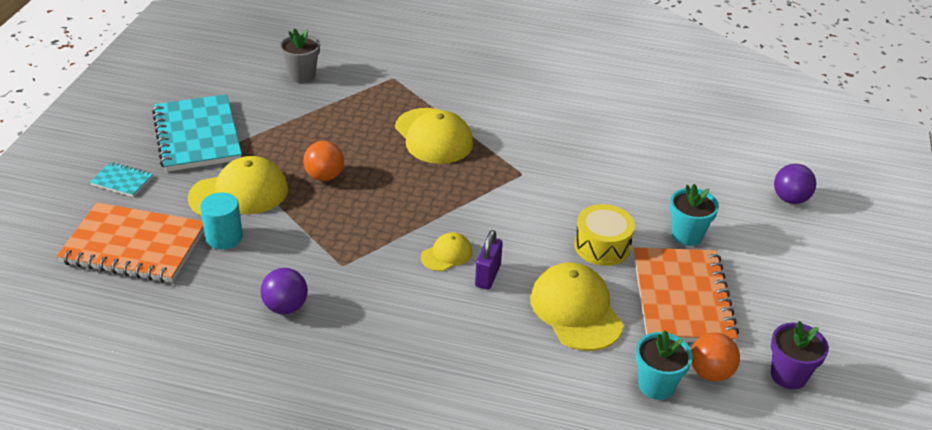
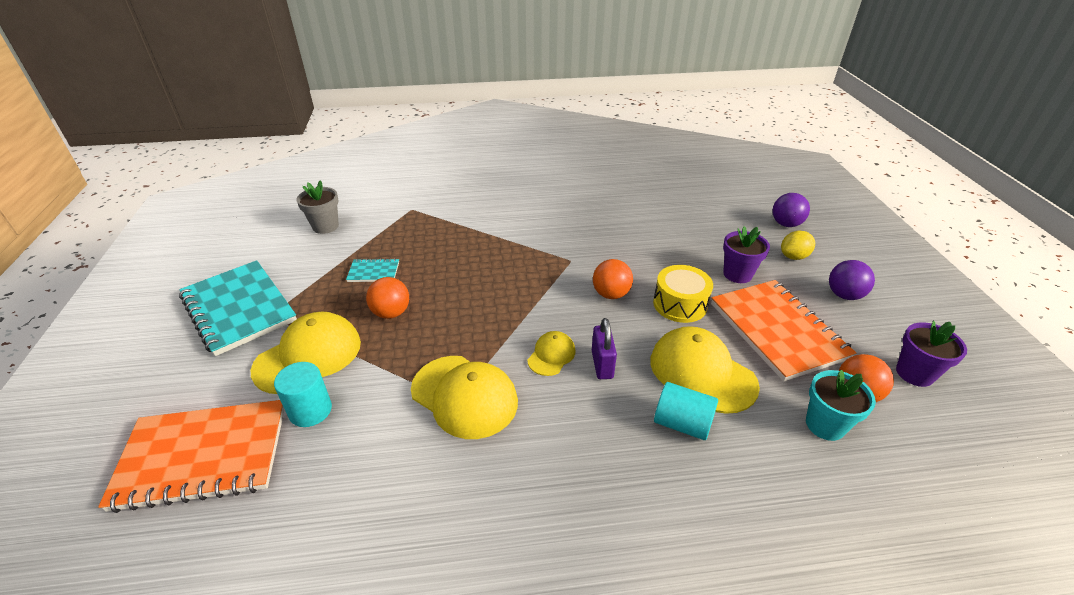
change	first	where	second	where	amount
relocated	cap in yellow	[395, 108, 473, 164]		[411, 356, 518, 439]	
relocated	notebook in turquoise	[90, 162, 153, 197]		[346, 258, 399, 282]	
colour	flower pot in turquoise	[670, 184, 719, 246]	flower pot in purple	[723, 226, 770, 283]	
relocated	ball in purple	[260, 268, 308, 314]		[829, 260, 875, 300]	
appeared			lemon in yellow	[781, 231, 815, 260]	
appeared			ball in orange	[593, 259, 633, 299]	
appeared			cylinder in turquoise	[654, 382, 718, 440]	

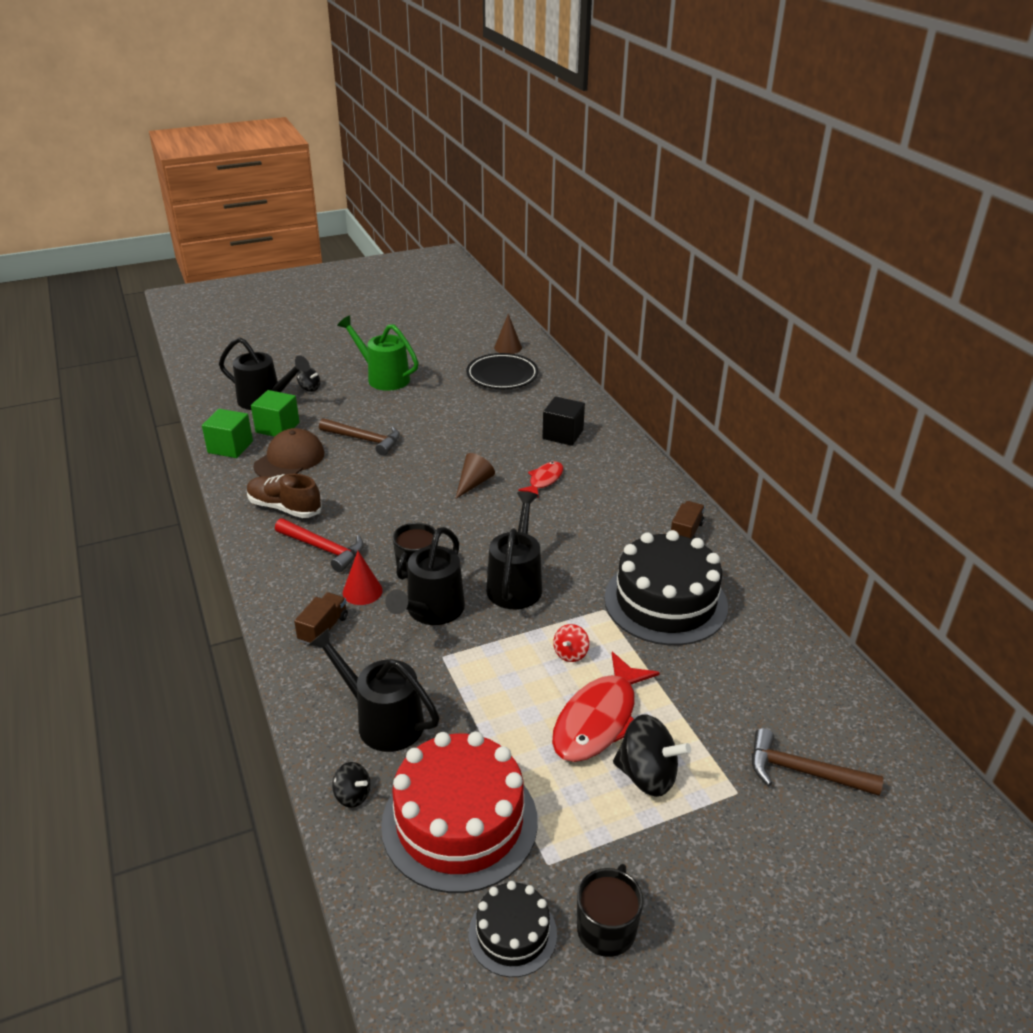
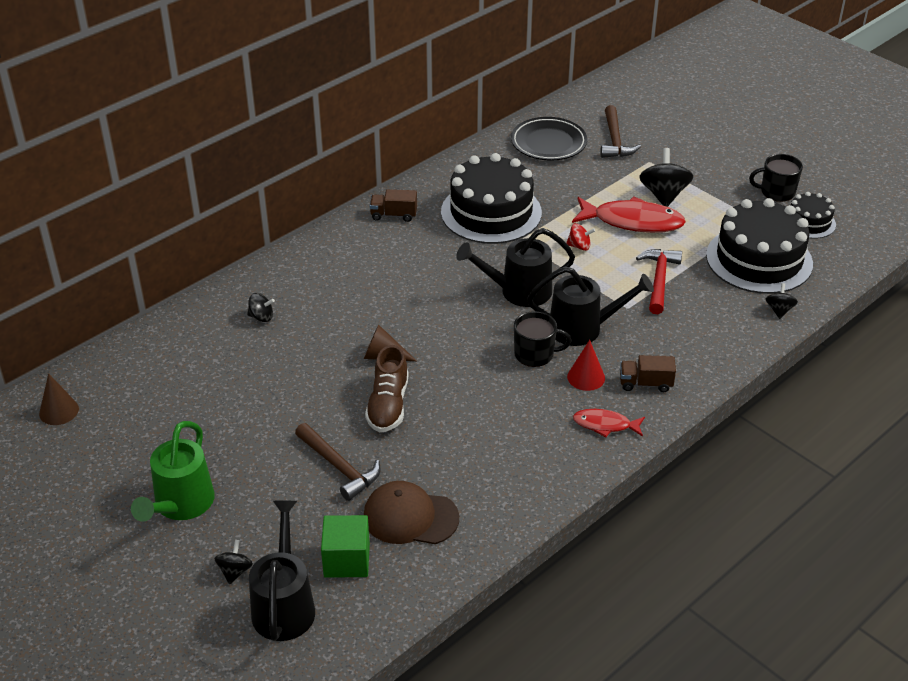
change	first	where	second	where	amount
relocated	plate in black	[466, 353, 539, 389]		[511, 117, 587, 161]	
exchanged	cube in black	[542, 396, 585, 446]	spinning top in black	[247, 293, 275, 322]	
missing	cube in green	[202, 409, 253, 458]			
spun	hammer in brown	[319, 418, 400, 456]		[295, 423, 380, 501]	135 degrees clockwise
relocated	fish in red	[518, 461, 563, 498]		[573, 409, 645, 437]	
relocated	shoe in brown	[247, 474, 322, 518]		[365, 345, 409, 432]	
relocated	hammer in red	[275, 518, 364, 572]		[636, 249, 682, 314]	
missing	watering can in black	[309, 628, 439, 752]			
colour	cake in red	[381, 731, 538, 893]	cake in black	[706, 198, 813, 294]	

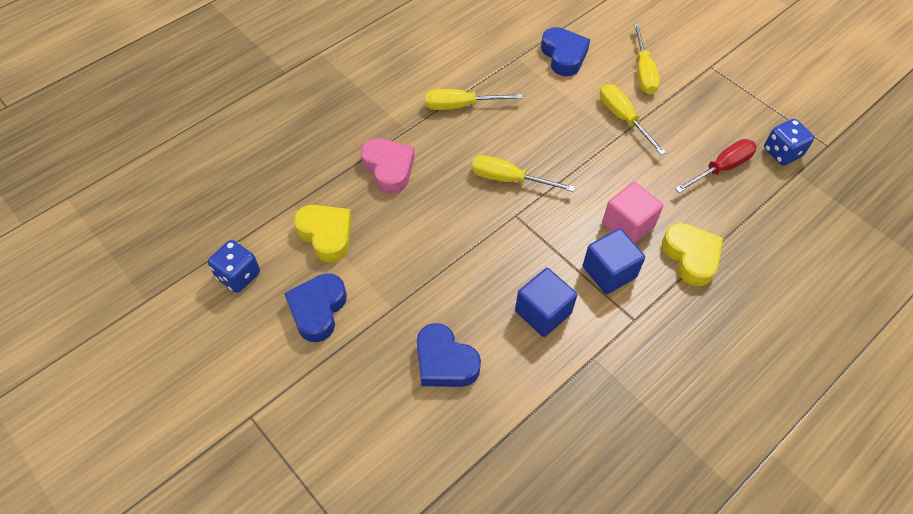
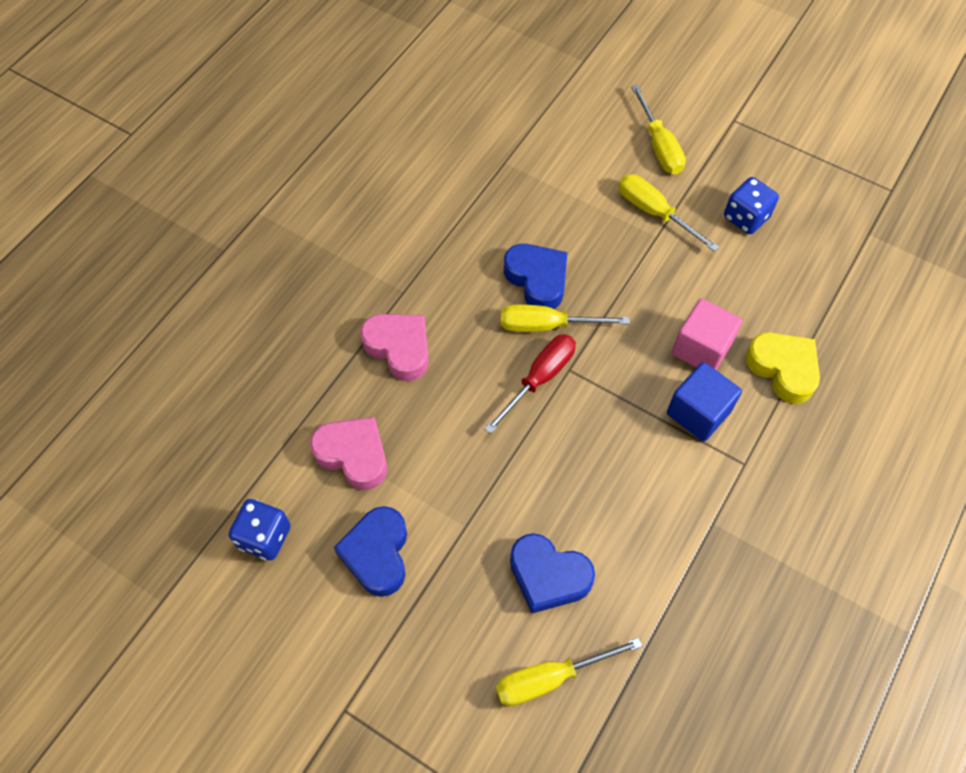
change	first	where	second	where	amount
relocated	heart in blue	[541, 27, 590, 76]		[504, 244, 567, 309]	
relocated	screwdriver in yellow	[425, 89, 523, 110]		[496, 638, 642, 706]	
relocated	dice in blue	[764, 119, 814, 166]		[724, 177, 779, 234]	
relocated	screwdriver in red	[675, 139, 757, 193]		[484, 334, 576, 434]	
colour	heart in yellow	[294, 205, 352, 263]	heart in pink	[310, 417, 387, 490]	
missing	cube in blue	[515, 268, 577, 337]			

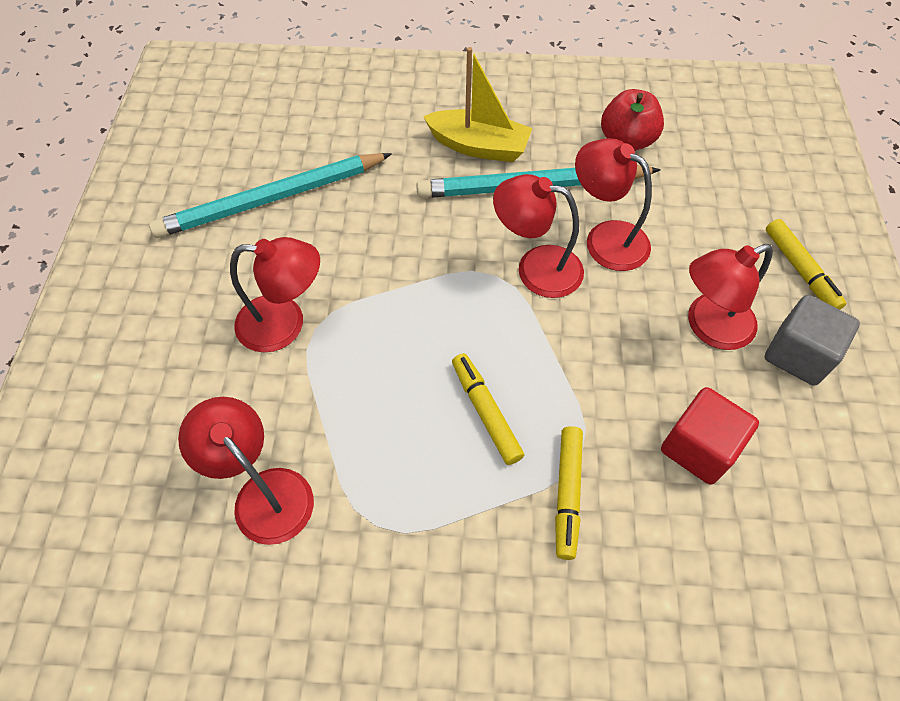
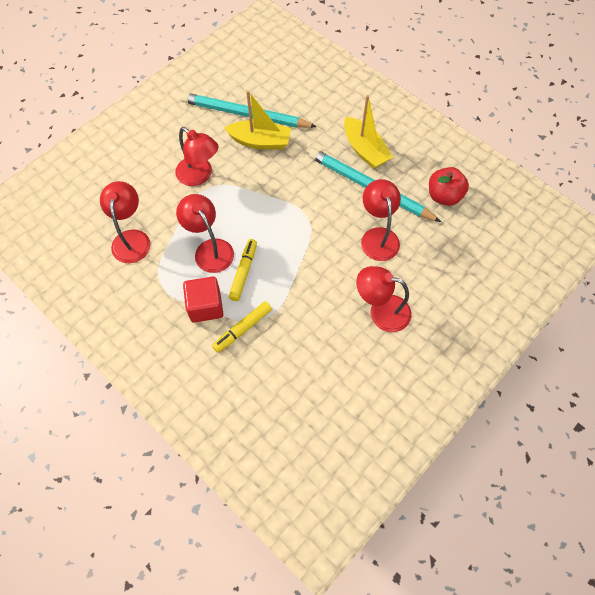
change	first	where	second	where	amount
relocated	lamp in red	[493, 174, 584, 298]		[176, 194, 234, 273]	
missing	marker in yellow	[766, 219, 846, 310]			
missing	cube in grey	[765, 295, 860, 386]			
relocated	cube in red	[661, 387, 759, 485]		[183, 277, 223, 323]	
appeared			boat in yellow	[224, 90, 291, 150]	

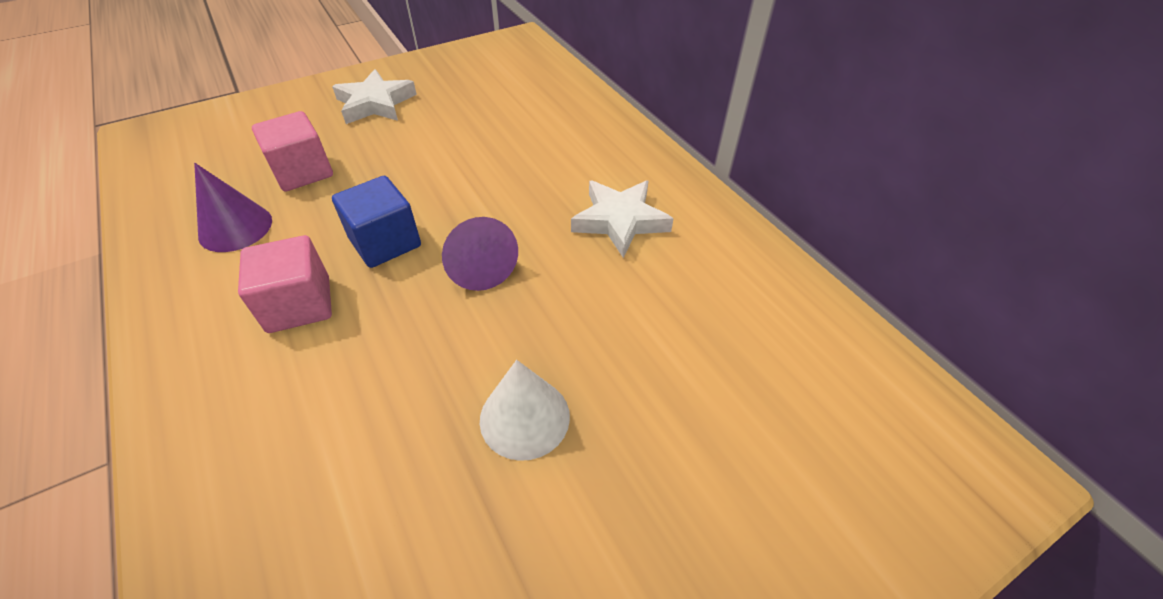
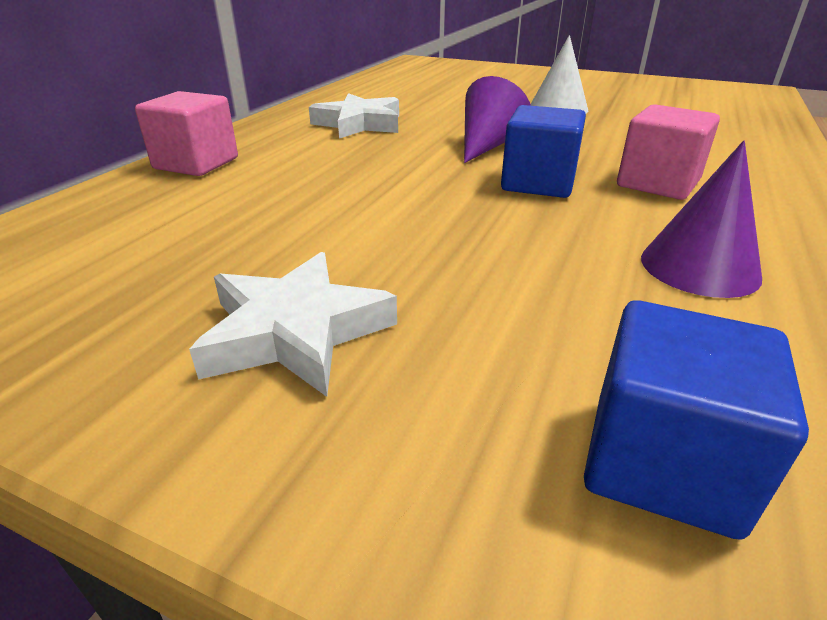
change	first	where	second	where	amount
relocated	cube in pink	[252, 111, 333, 192]		[135, 91, 238, 176]	
appeared			cube in blue	[584, 300, 809, 540]	

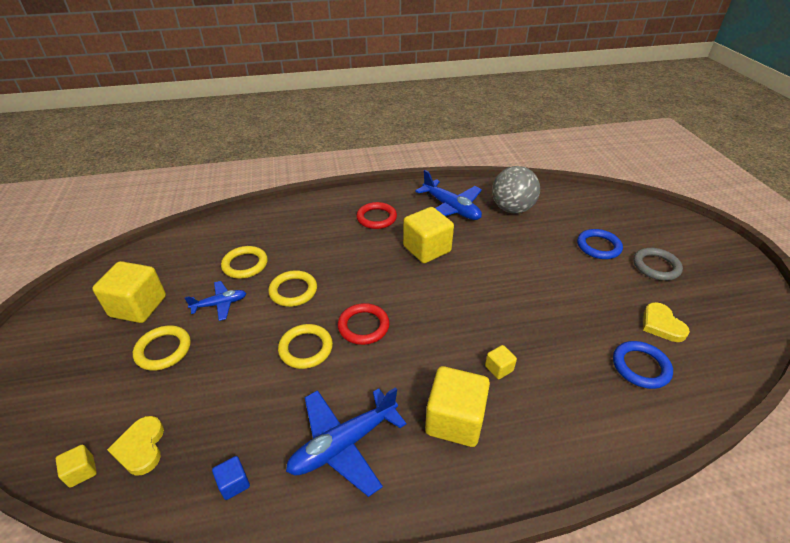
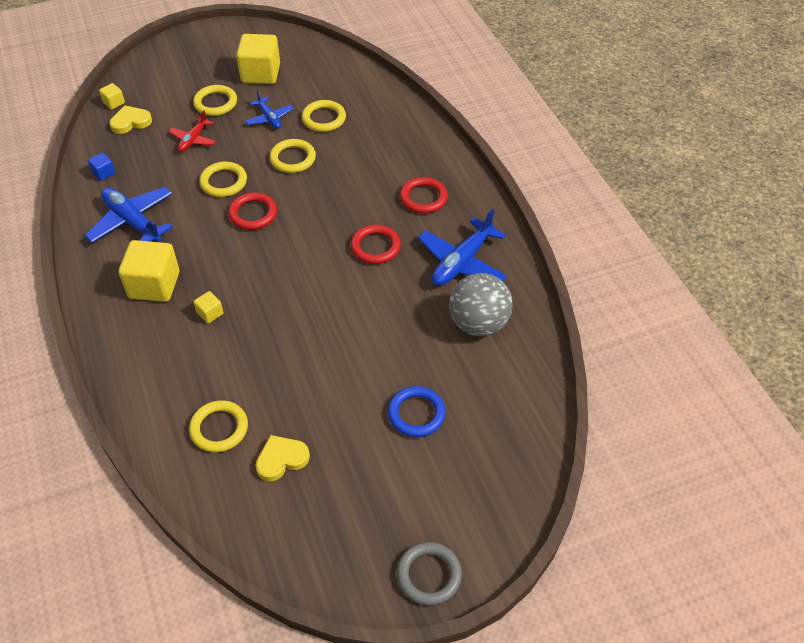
change	first	where	second	where	amount
exchanged	cube in yellow	[403, 207, 454, 263]	ring in red	[351, 225, 401, 264]	
relocated	ring in grey	[633, 248, 683, 281]		[397, 542, 462, 605]	
colour	ring in blue	[613, 341, 673, 389]	ring in yellow	[189, 400, 248, 452]	
appeared			plane in red	[169, 110, 216, 152]	

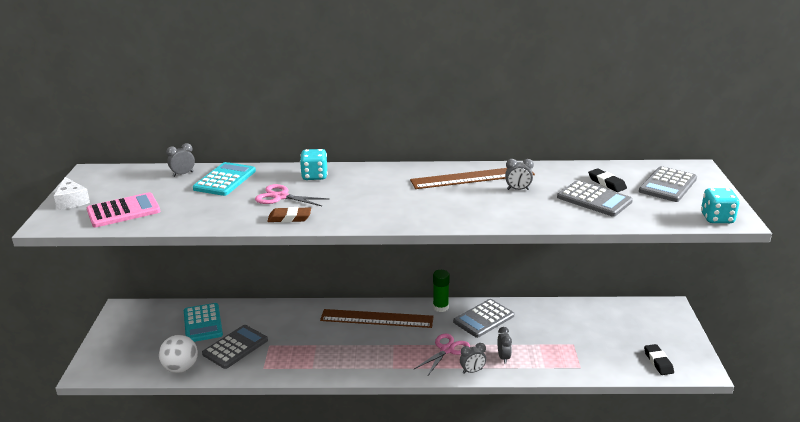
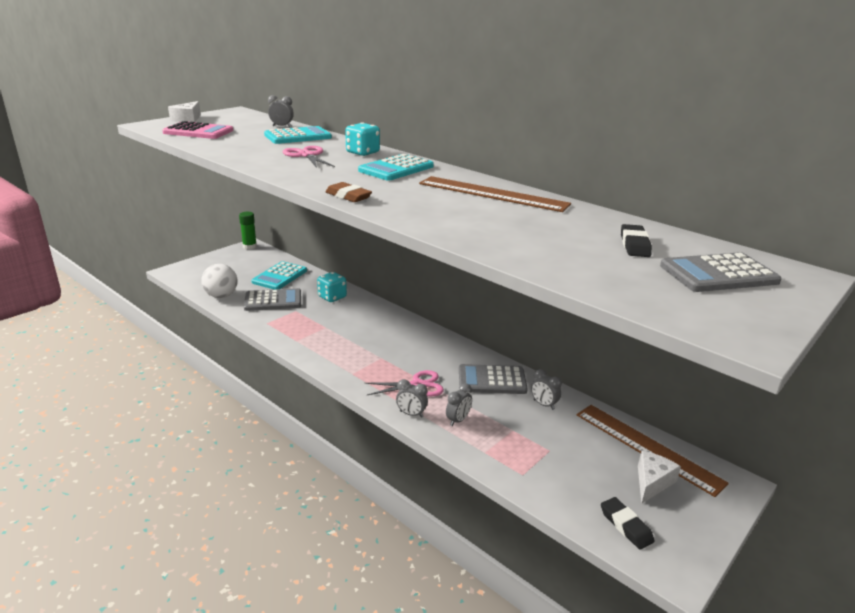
change	first	where	second	where	amount
relocated	clock in grey	[505, 159, 534, 190]		[531, 369, 562, 410]	
missing	calculator in grey	[557, 180, 633, 217]			
relocated	dice in turquoise	[701, 188, 739, 223]		[317, 272, 347, 302]	
relocated	eraser in brown	[267, 207, 311, 223]		[325, 182, 372, 202]	
relocated	glue stick in green	[433, 270, 450, 312]		[239, 212, 257, 250]	
relocated	ruler in brown	[320, 309, 434, 328]		[577, 405, 729, 497]	
spun	eraser in black	[644, 344, 674, 375]		[601, 497, 655, 549]	60 degrees counterclockwise
appeared			calculator in turquoise	[358, 154, 434, 181]	
appeared			cheese in white	[638, 451, 681, 504]	

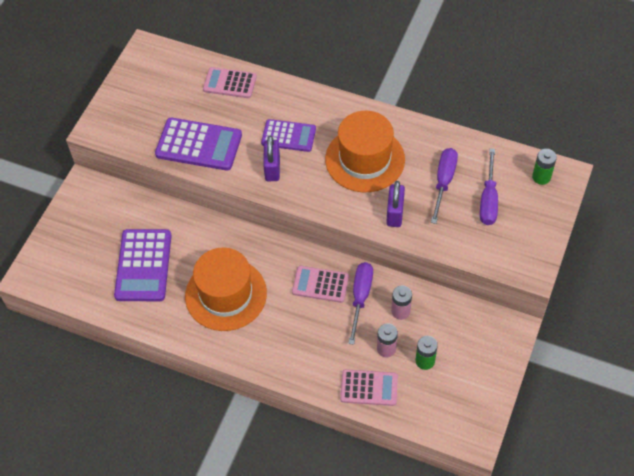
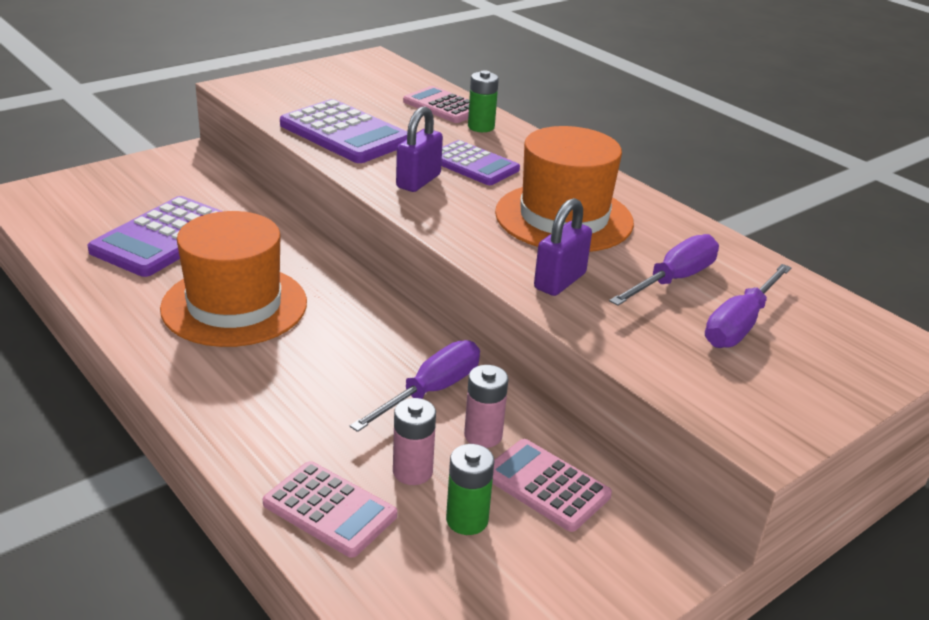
change	first	where	second	where	amount
relocated	battery in green	[532, 149, 557, 185]		[468, 70, 499, 132]	
relocated	calculator in pink	[292, 266, 349, 303]		[492, 439, 612, 532]	

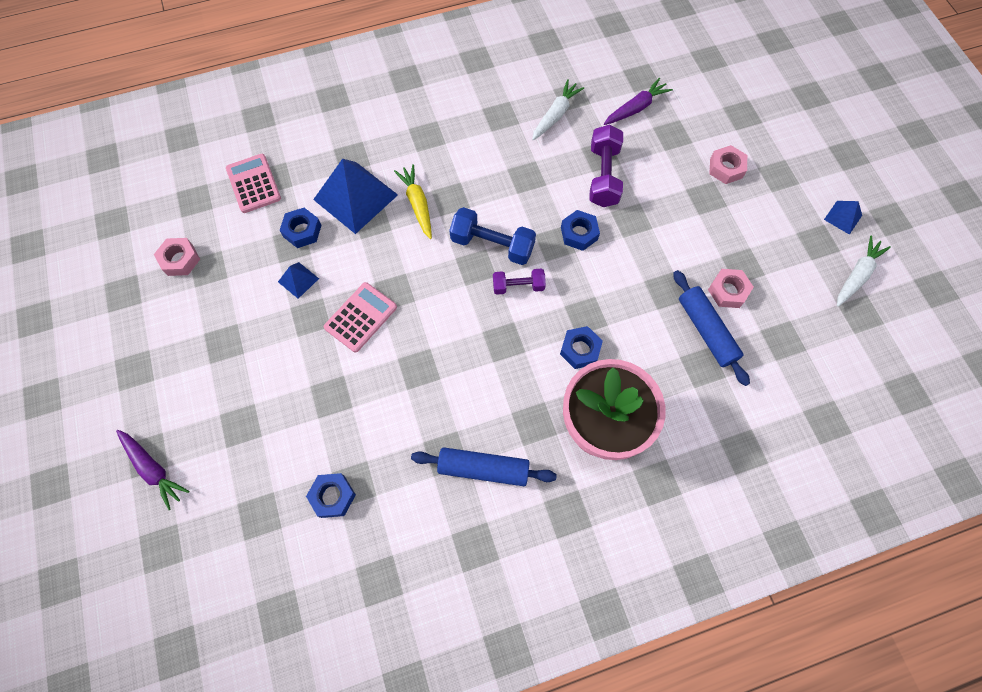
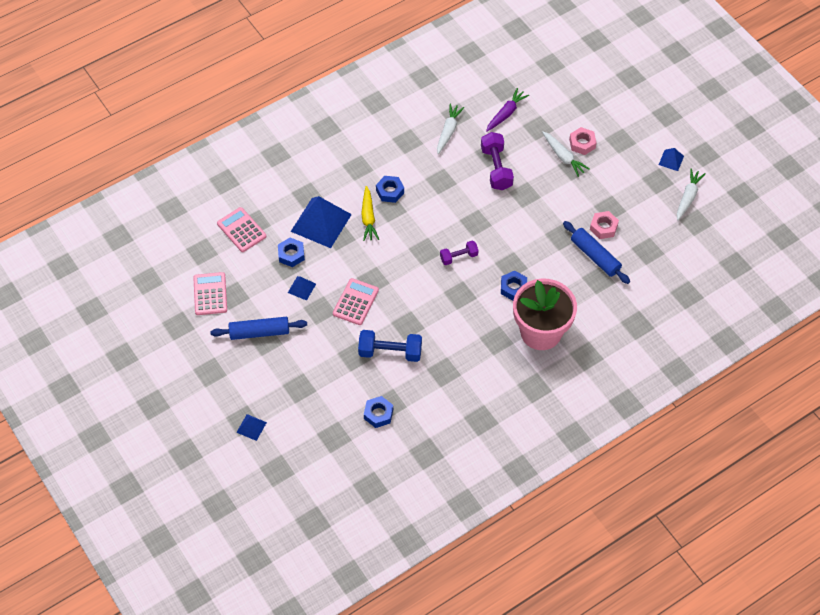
change	first	where	second	where	amount
spun	carrot in yellow	[394, 164, 432, 239]		[361, 186, 379, 241]	150 degrees counterclockwise
relocated	dumbbell in blue	[449, 207, 536, 265]		[358, 330, 422, 362]	
relocated	nut in blue	[561, 210, 600, 251]		[376, 176, 404, 203]	
exchanged	nut in pink	[154, 238, 200, 276]	calculator in pink	[193, 272, 227, 315]	
exchanged	carrot in purple	[116, 430, 189, 510]	pyramid in blue	[236, 414, 267, 441]	
relocated	rolling pin in blue	[411, 447, 557, 486]		[210, 317, 307, 340]	
appeared			carrot in white	[542, 131, 589, 177]	

